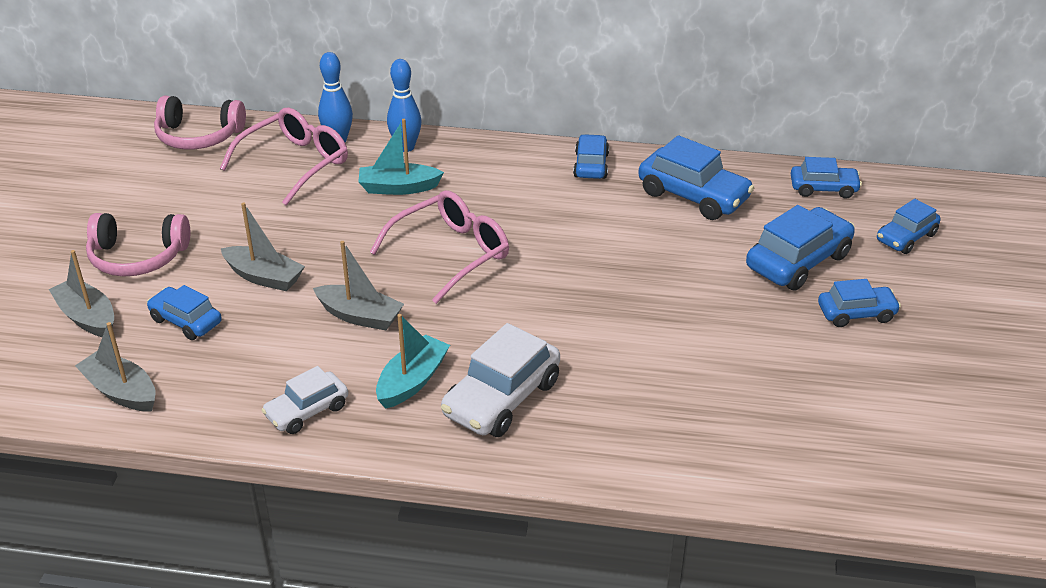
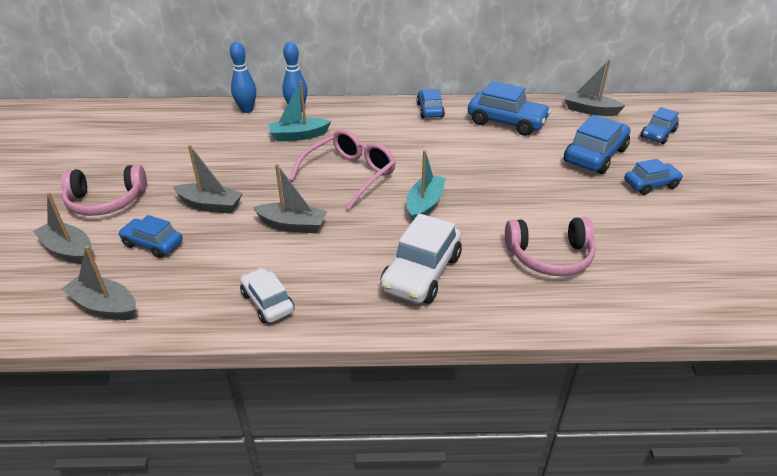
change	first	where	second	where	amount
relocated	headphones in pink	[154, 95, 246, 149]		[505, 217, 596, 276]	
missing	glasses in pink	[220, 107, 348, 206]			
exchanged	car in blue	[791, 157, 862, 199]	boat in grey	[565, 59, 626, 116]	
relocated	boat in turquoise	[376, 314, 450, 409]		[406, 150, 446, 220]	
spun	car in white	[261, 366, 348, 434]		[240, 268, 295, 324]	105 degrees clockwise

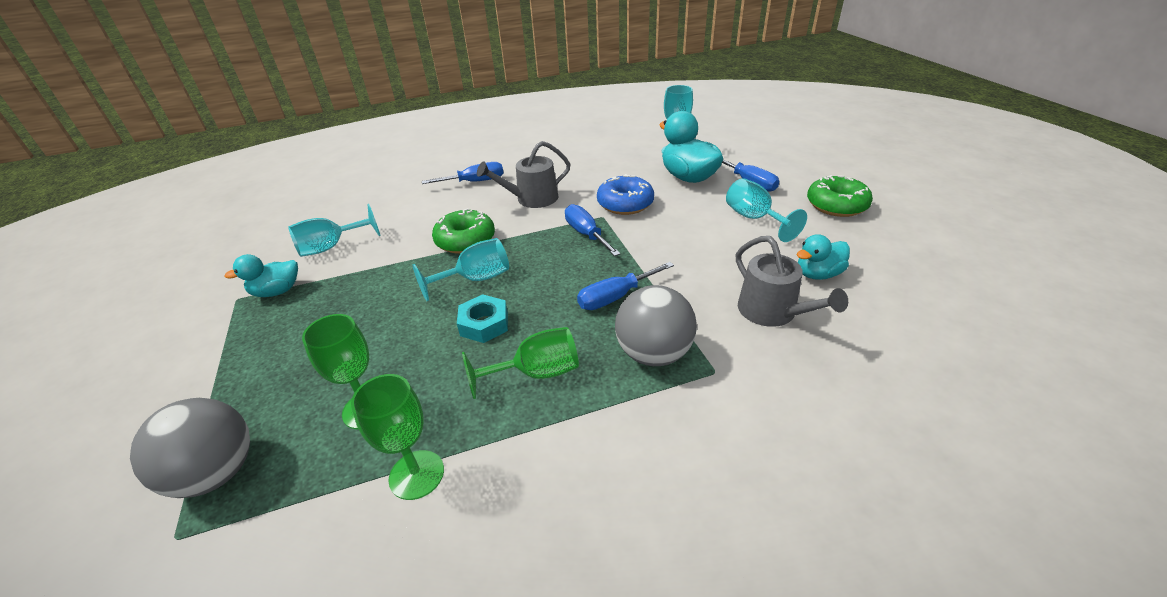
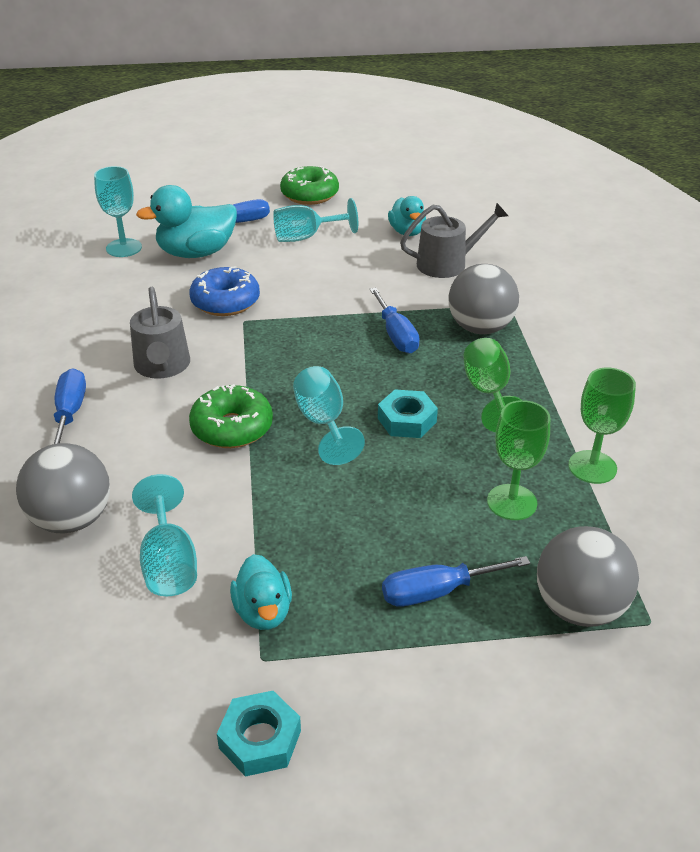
change	first	where	second	where	amount
relocated	screwdriver in blue	[565, 204, 621, 256]		[382, 556, 531, 607]	
appeared			ball in grey	[16, 443, 110, 533]	
appeared			nut in turquoise	[217, 691, 301, 777]	

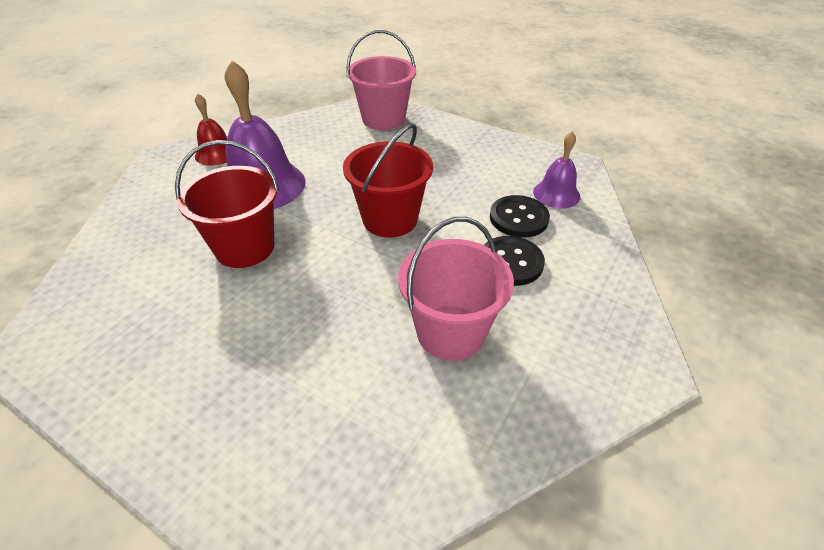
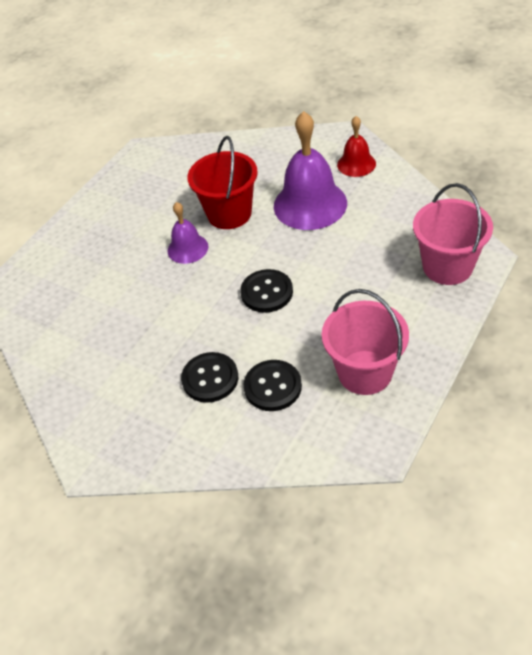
change	first	where	second	where	amount
exchanged	bucket in red	[343, 123, 433, 238]	button in black	[240, 269, 293, 313]	
relocated	bell in purple	[533, 132, 580, 209]		[168, 202, 208, 264]	
relocated	bucket in pink	[398, 217, 514, 361]		[322, 289, 409, 395]	

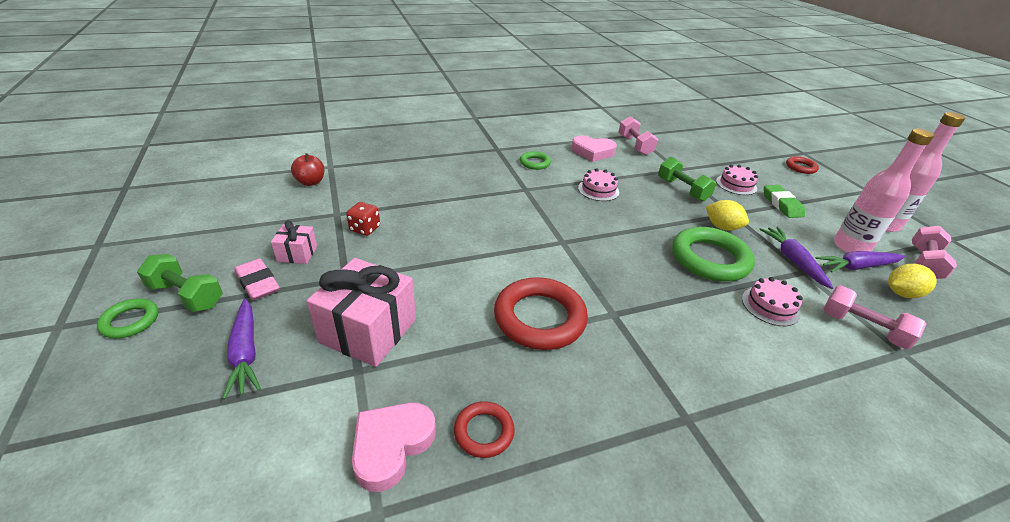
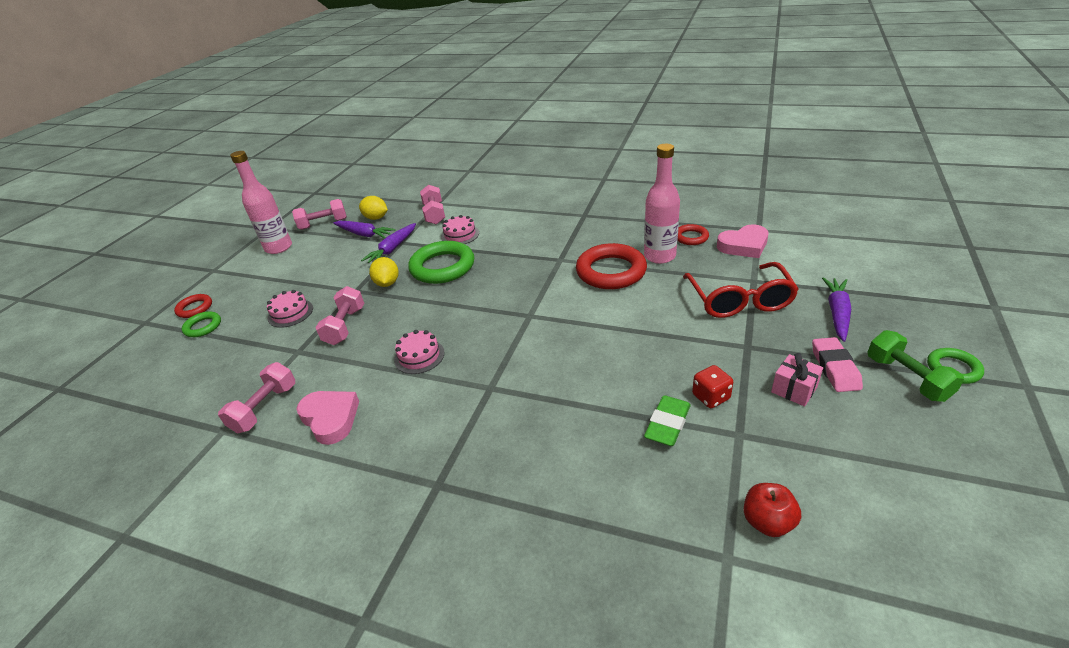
change	first	where	second	where	amount
relocated	bottle in pink	[834, 129, 934, 253]		[644, 144, 680, 264]	
relocated	ring in green	[520, 151, 551, 170]		[182, 311, 221, 337]	
colour	dumbbell in green	[658, 157, 716, 202]	dumbbell in pink	[315, 286, 364, 345]	
relocated	eraser in green	[764, 185, 805, 218]		[644, 395, 691, 446]	
exchanged	gift in pink	[307, 258, 416, 367]	glasses in red	[683, 262, 799, 318]	

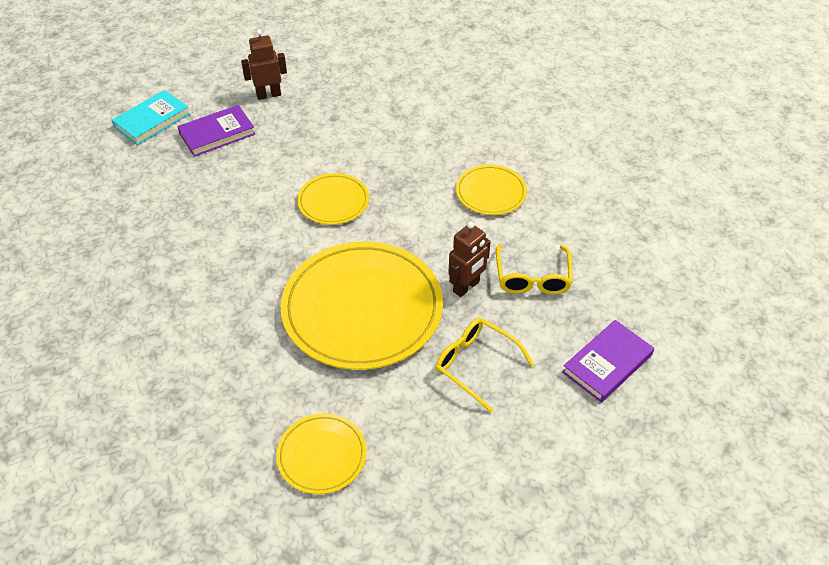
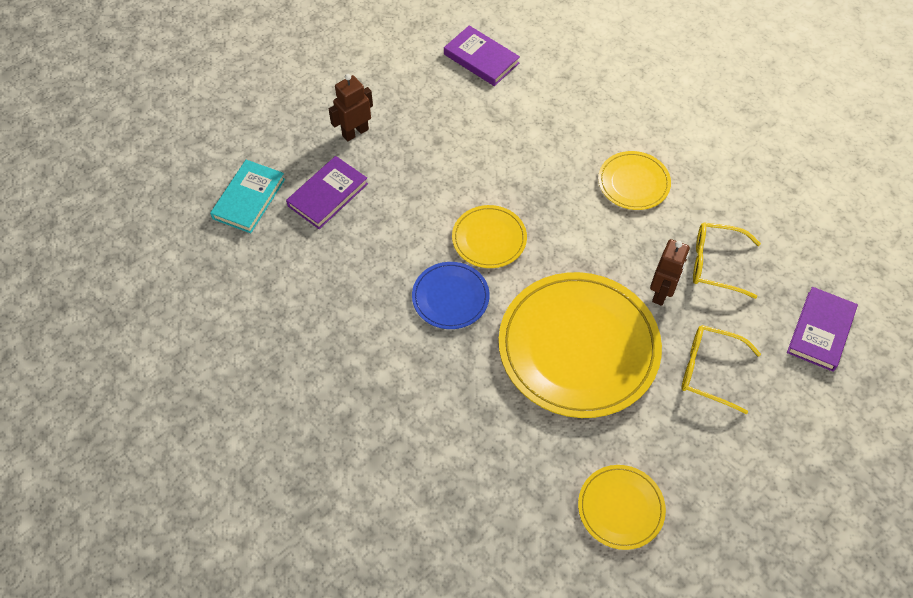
change	first	where	second	where	amount
spun	glasses in yellow	[496, 244, 573, 295]		[693, 222, 761, 299]	120 degrees clockwise
appeared			book in purple	[444, 25, 520, 86]	
appeared			plate in blue	[412, 262, 489, 329]	

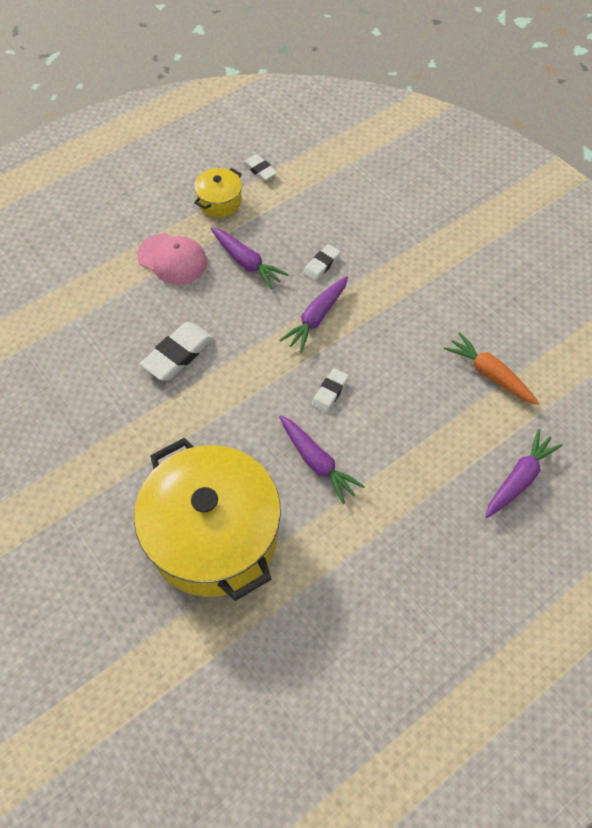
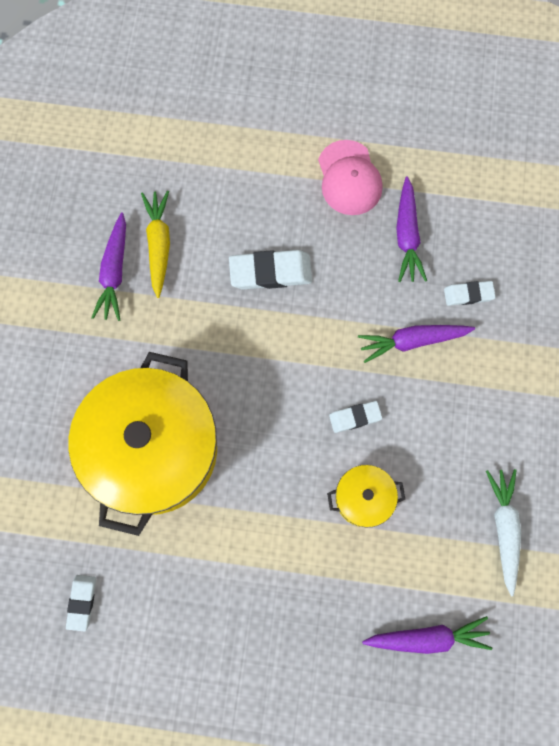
change	first	where	second	where	amount
relocated	eraser in white	[243, 154, 278, 181]		[66, 575, 96, 631]	
relocated	pot in yellow	[194, 168, 242, 217]		[327, 465, 405, 527]	
colour	carrot in orange	[444, 332, 539, 405]	carrot in white	[486, 469, 521, 596]	
relocated	carrot in purple	[279, 415, 365, 504]		[91, 212, 126, 321]	
appeared			carrot in yellow	[141, 191, 170, 298]	

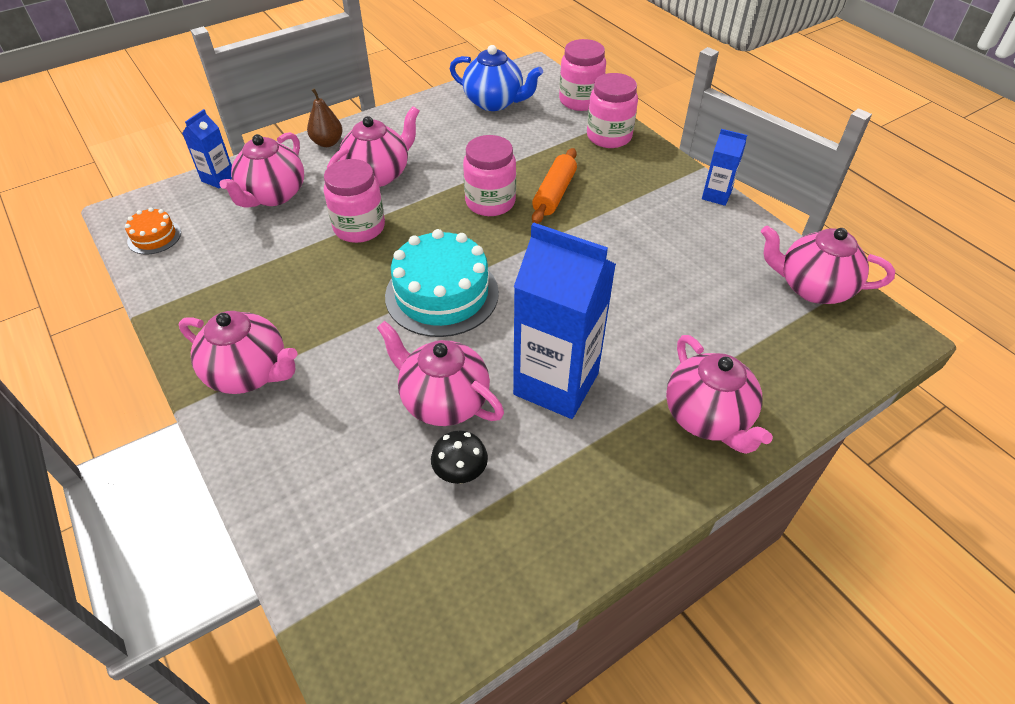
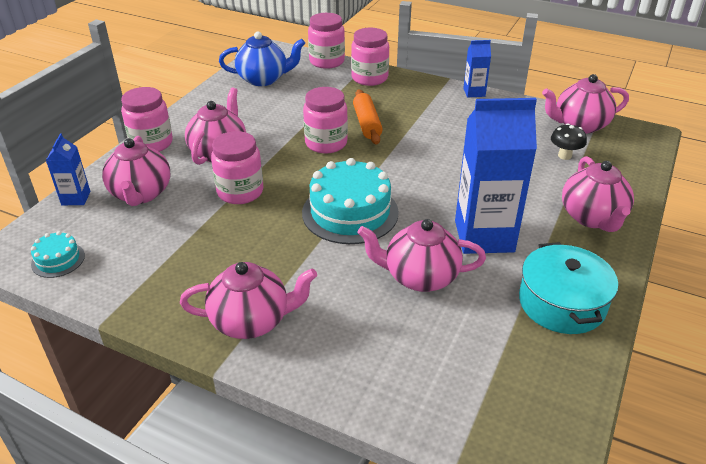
change	first	where	second	where	amount
exchanged	pear in brown	[307, 88, 343, 147]	jar in pink	[121, 87, 173, 152]	
colour	cake in orange	[125, 207, 181, 255]	cake in turquoise	[31, 231, 85, 278]	
spun	teapot in pink	[666, 335, 773, 454]		[562, 156, 634, 232]	45 degrees clockwise
relocated	mushroom in black	[431, 430, 488, 484]		[551, 123, 587, 160]	
appeared			pot in turquoise	[519, 242, 618, 334]	

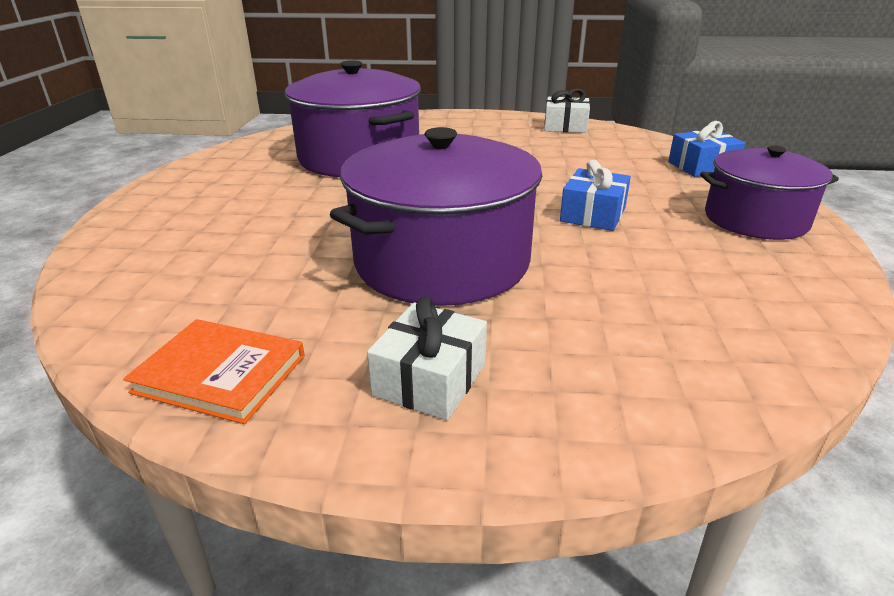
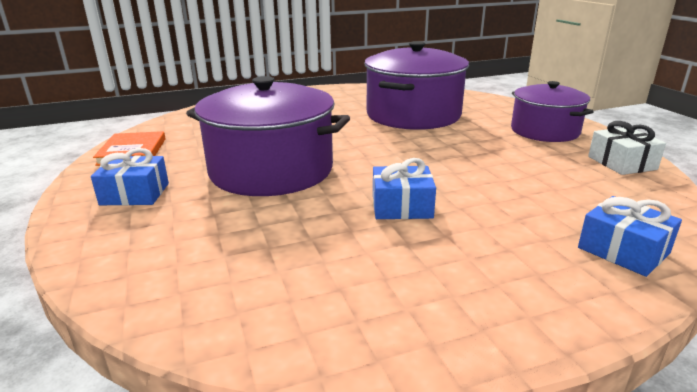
change	first	where	second	where	amount
relocated	pot in purple	[700, 146, 839, 240]		[511, 81, 594, 142]	
colour	gift in white	[367, 297, 487, 420]	gift in blue	[91, 148, 169, 206]	

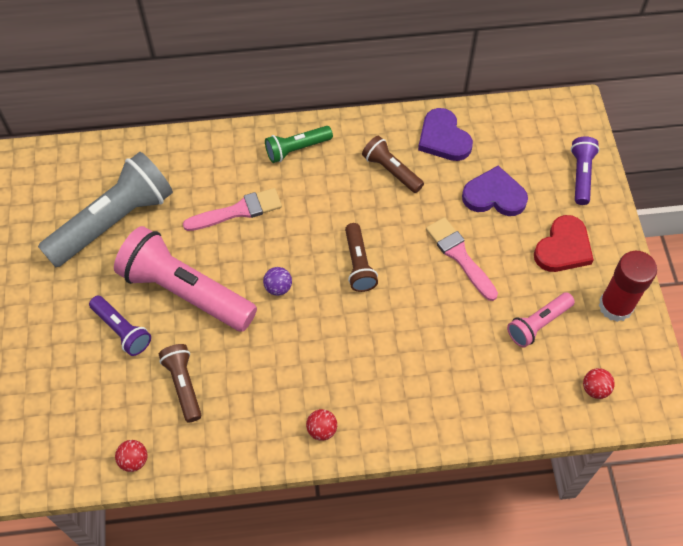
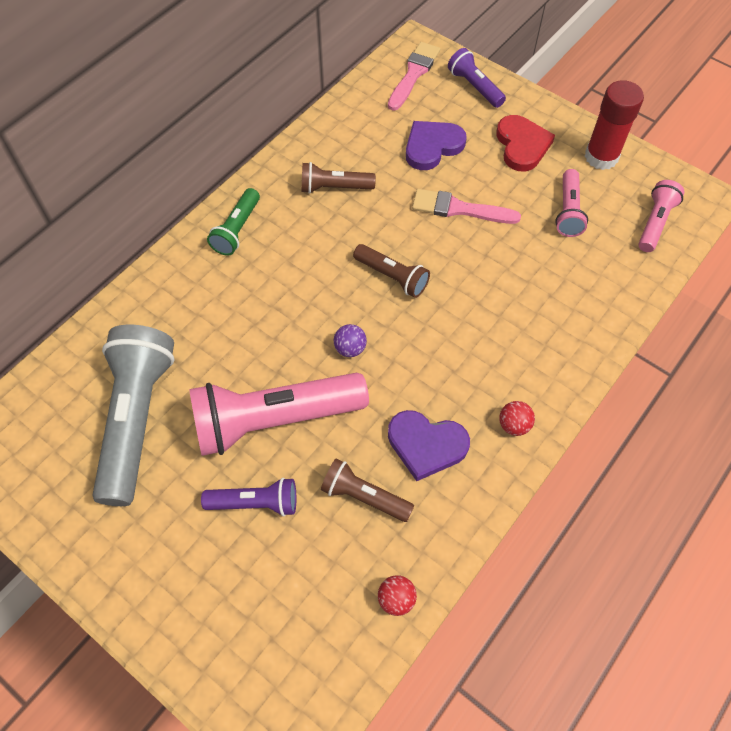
change	first	where	second	where	amount
relocated	heart in purple	[418, 108, 473, 161]		[388, 410, 470, 481]	
relocated	brush in pink	[183, 188, 282, 231]		[388, 42, 440, 111]	
exchanged	ball in red	[583, 368, 615, 399]	flashlight in pink	[638, 180, 685, 252]	

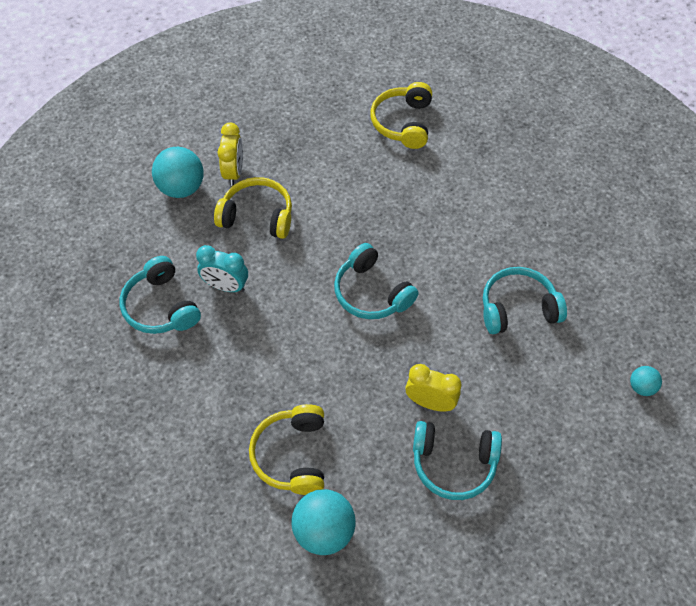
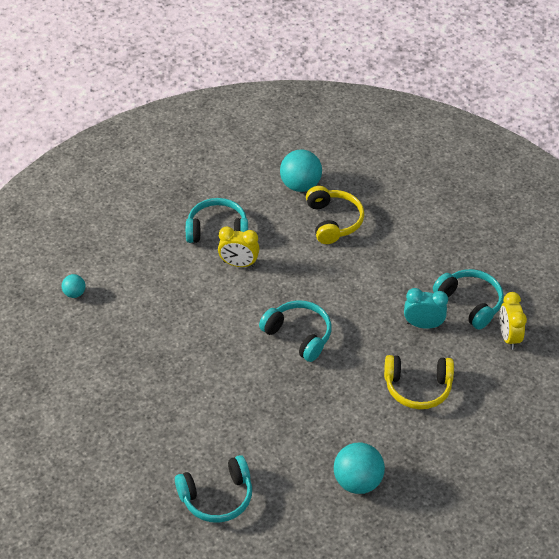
change	first	where	second	where	amount
missing	headphones in yellow	[370, 82, 432, 149]			
relocated	clock in yellow	[217, 123, 243, 186]		[500, 292, 527, 350]	
relocated	ball in turquoise	[152, 147, 203, 198]		[334, 443, 385, 494]	
relocated	headphones in turquoise	[483, 267, 567, 334]		[175, 455, 252, 523]	

